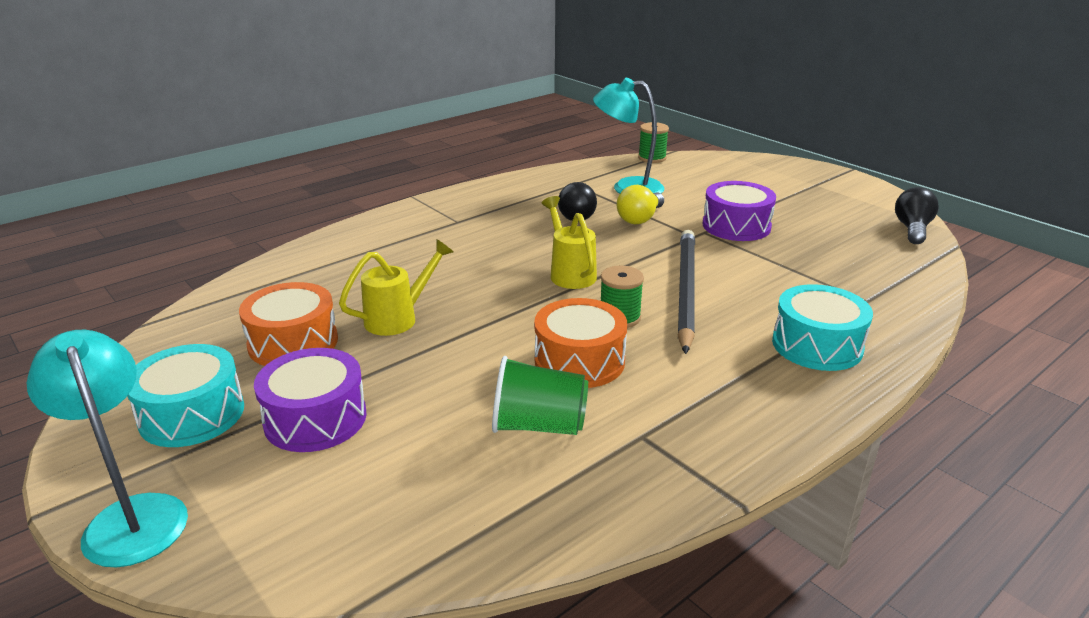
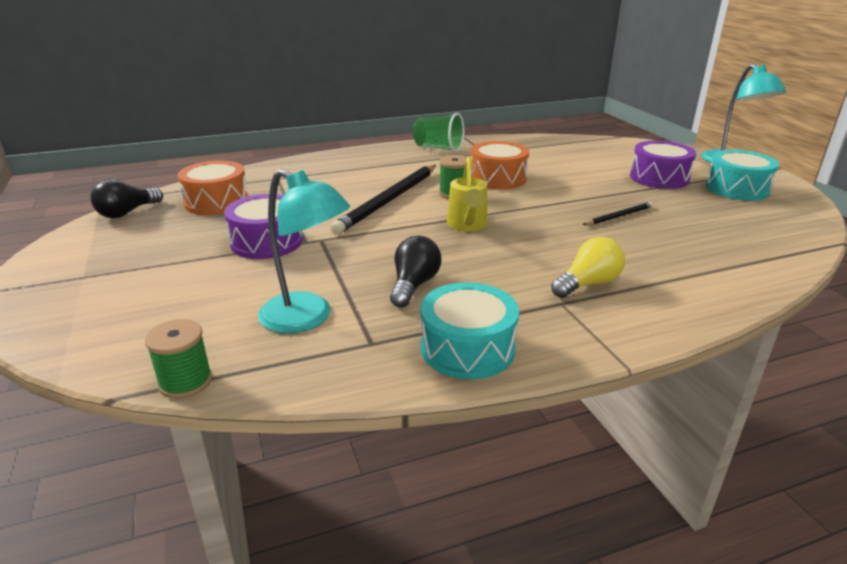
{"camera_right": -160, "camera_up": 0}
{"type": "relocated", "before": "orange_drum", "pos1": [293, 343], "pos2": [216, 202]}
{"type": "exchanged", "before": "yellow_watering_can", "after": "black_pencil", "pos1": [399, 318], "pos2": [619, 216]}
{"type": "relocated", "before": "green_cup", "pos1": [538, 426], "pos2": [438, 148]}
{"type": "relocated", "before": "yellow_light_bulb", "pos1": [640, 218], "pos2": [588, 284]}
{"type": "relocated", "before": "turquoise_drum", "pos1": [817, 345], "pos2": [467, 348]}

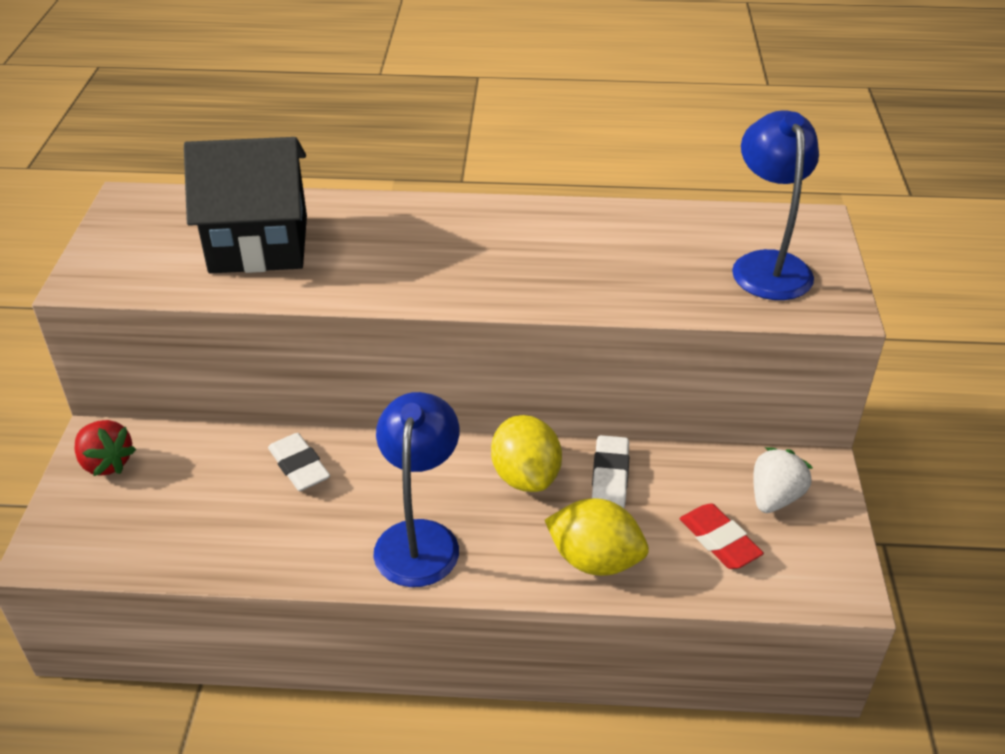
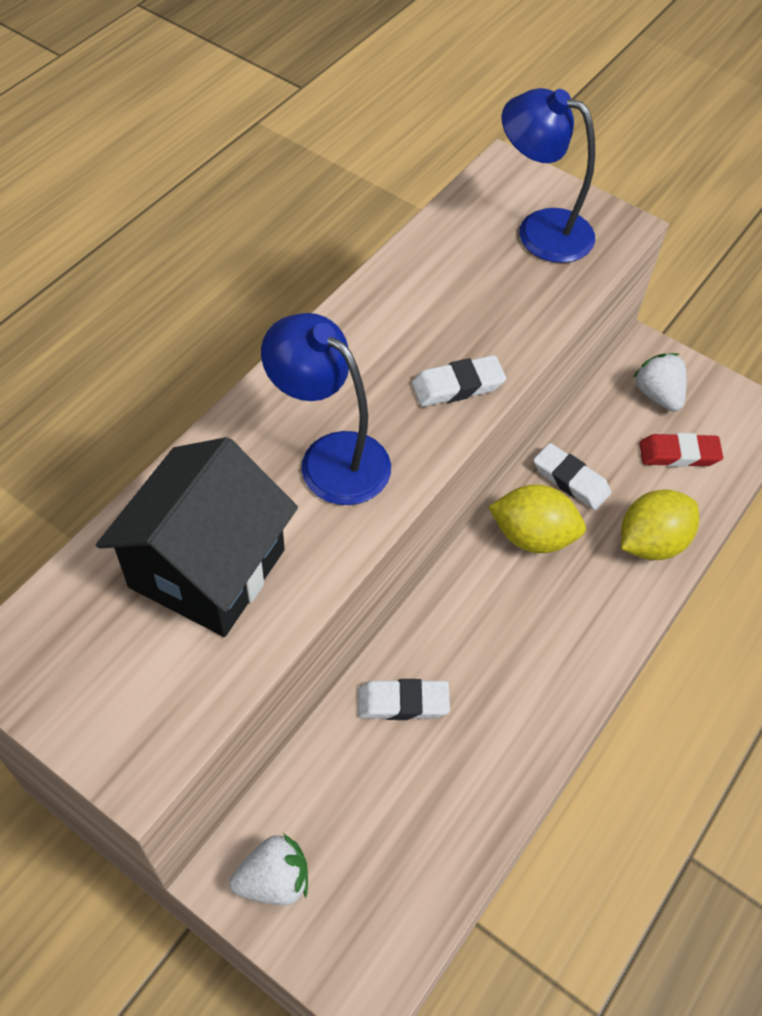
{"camera_right": -60, "camera_up": 15}
{"type": "colour", "before": "red_strawberry", "after": "white_strawberry", "pos1": [106, 463], "pos2": [274, 880]}
{"type": "relocated", "before": "blue_lamp", "pos1": [419, 538], "pos2": [330, 457]}
{"type": "appeared", "after": "white_eraser", "pos2": [457, 386]}

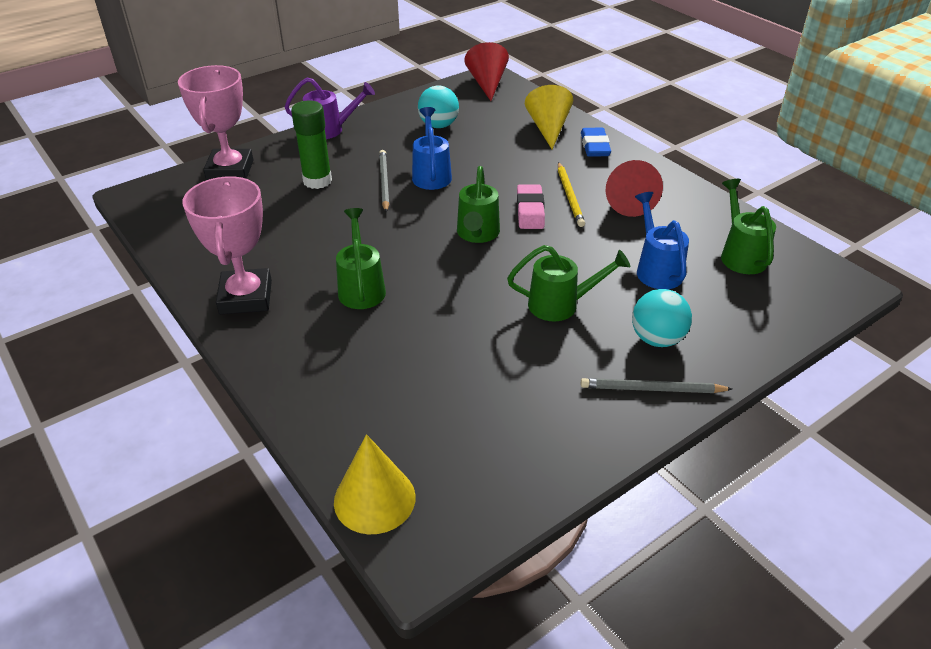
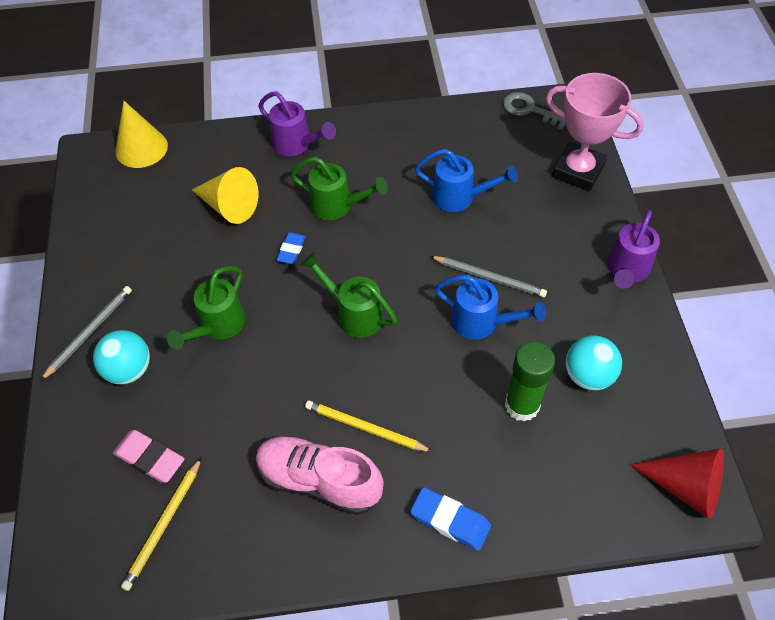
{"camera_right": 120, "camera_up": 15}
{"type": "missing", "before": "pink_trophy", "pos1": [246, 297]}
{"type": "relocated", "before": "green_glue_stick", "pos1": [317, 181], "pos2": [522, 405]}
{"type": "relocated", "before": "pink_eraser", "pos1": [530, 211], "pos2": [150, 458]}
{"type": "relocated", "before": "yellow_cone", "pos1": [548, 129], "pos2": [229, 206]}
{"type": "exchanged", "before": "red_cone", "after": "pink_shoe", "pos1": [629, 201], "pos2": [319, 481]}
{"type": "relocated", "before": "blue_watering_can", "pos1": [656, 269], "pos2": [459, 197]}
{"type": "exchanged", "before": "green_watering_can", "after": "yellow_pencil", "pos1": [740, 255], "pos2": [164, 524]}
{"type": "appeared", "after": "purple_watering_can", "pos2": [296, 144]}
{"type": "appeared", "after": "blue_eraser", "pos2": [291, 250]}
{"type": "appeared", "after": "grey_key", "pos2": [529, 110]}

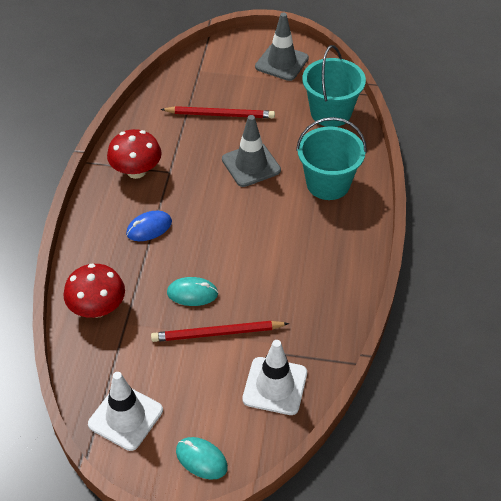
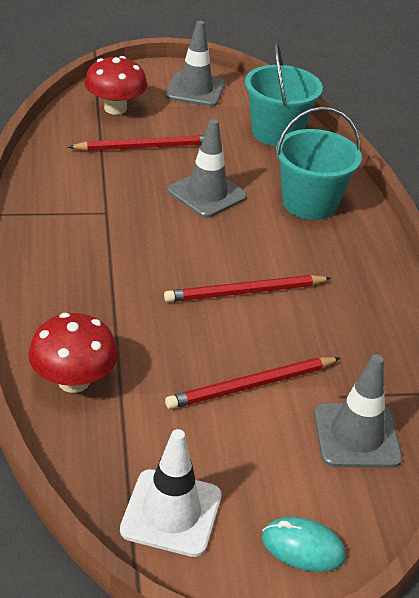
{"camera_right": -20, "camera_up": -10}
{"type": "relocated", "before": "red_mushroom", "pos1": [136, 171], "pos2": [115, 108]}
{"type": "missing", "before": "blue_mouse", "pos1": [149, 228]}
{"type": "missing", "before": "turquoise_mouse", "pos1": [192, 293]}
{"type": "colour", "before": "white_traffic_cone", "after": "grey_traffic_cone", "pos1": [275, 386], "pos2": [356, 436]}
{"type": "appeared", "after": "red_pencil", "pos2": [245, 292]}

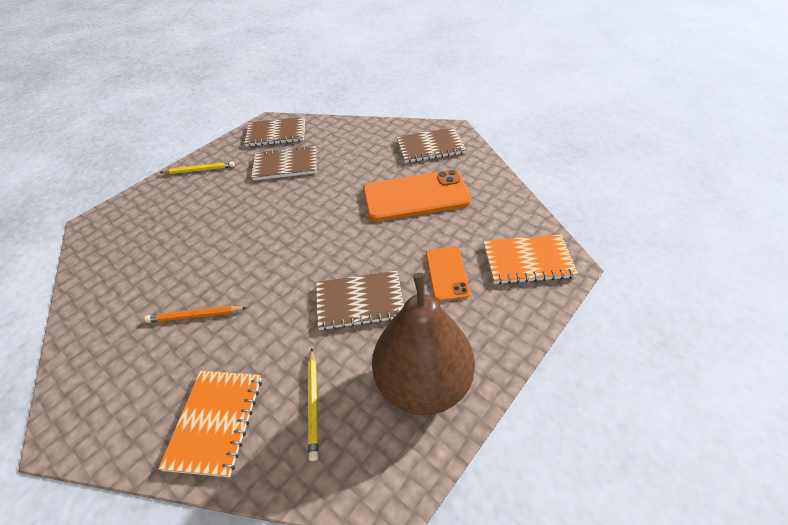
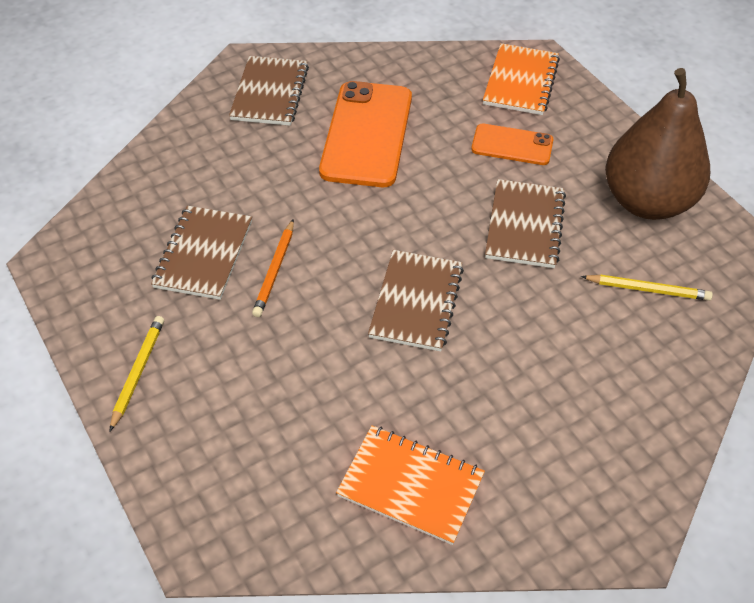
{"camera_right": -75, "camera_up": 5}
{"type": "relocated", "before": "orange_pencil", "pos1": [195, 315], "pos2": [274, 271]}
{"type": "relocated", "before": "orange_notebook", "pos1": [215, 422], "pos2": [410, 485]}
{"type": "relocated", "before": "brown_notebook", "pos1": [276, 133], "pos2": [416, 302]}

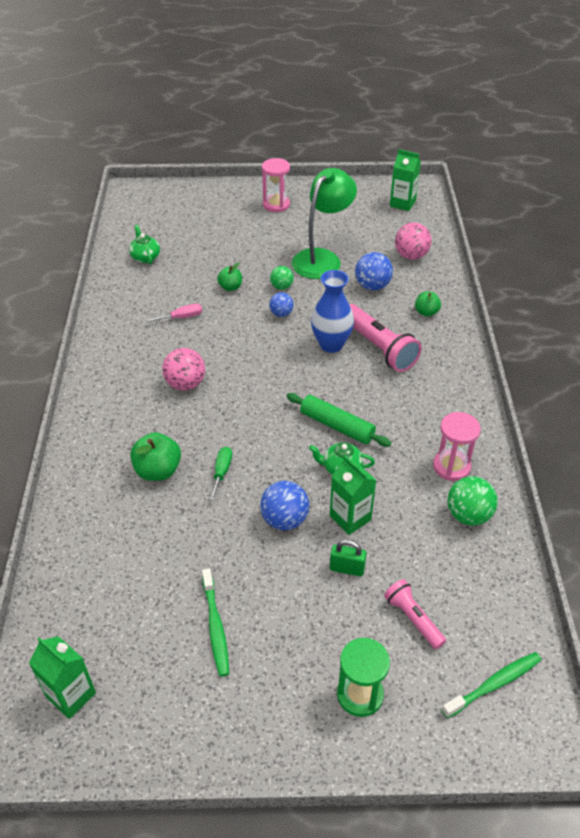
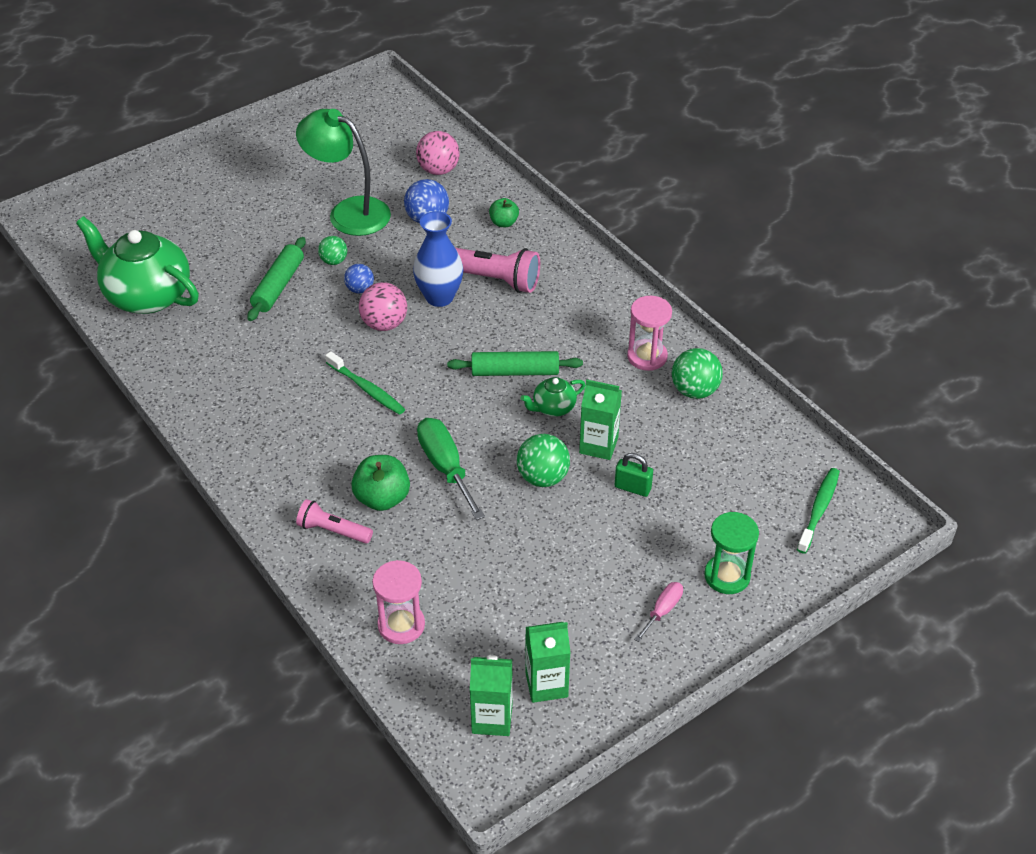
{"camera_right": -35, "camera_up": 0}
{"type": "size", "before": "green_teapot", "pos1": [145, 257], "pos2": [147, 295], "scale": 2.23}
{"type": "relocated", "before": "pink_screwdriver", "pos1": [182, 317], "pos2": [662, 611]}
{"type": "relocated", "before": "pink_ball", "pos1": [185, 384], "pos2": [384, 324]}
{"type": "relocated", "before": "green_toothbrush", "pos1": [215, 627], "pos2": [367, 389]}
{"type": "size", "before": "green_screwdriver", "pos1": [222, 472], "pos2": [445, 467], "scale": 1.83}
{"type": "exchanged", "before": "green_apple", "after": "green_rolling_pin", "pos1": [230, 287], "pos2": [278, 286]}
{"type": "colour", "before": "blue_ball", "after": "green_ball", "pos1": [284, 520], "pos2": [543, 477]}
{"type": "relocated", "before": "pink_hourglass", "pos1": [276, 204], "pos2": [401, 625]}
{"type": "spun", "before": "green_lamp", "pos1": [322, 258], "pos2": [348, 212], "turn": -60}
{"type": "spun", "before": "green_padlock", "pos1": [347, 568], "pos2": [632, 488], "turn": 45}
{"type": "relocated", "before": "pink_flashlight", "pos1": [413, 619], "pos2": [333, 531]}
{"type": "relocated", "before": "green_carton", "pos1": [402, 203], "pos2": [546, 684]}

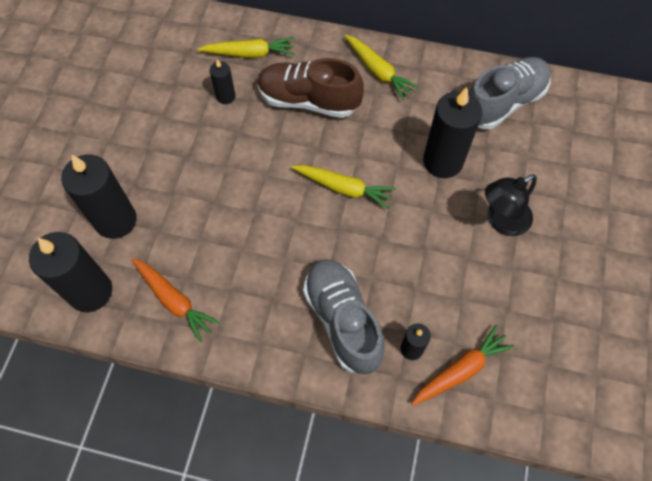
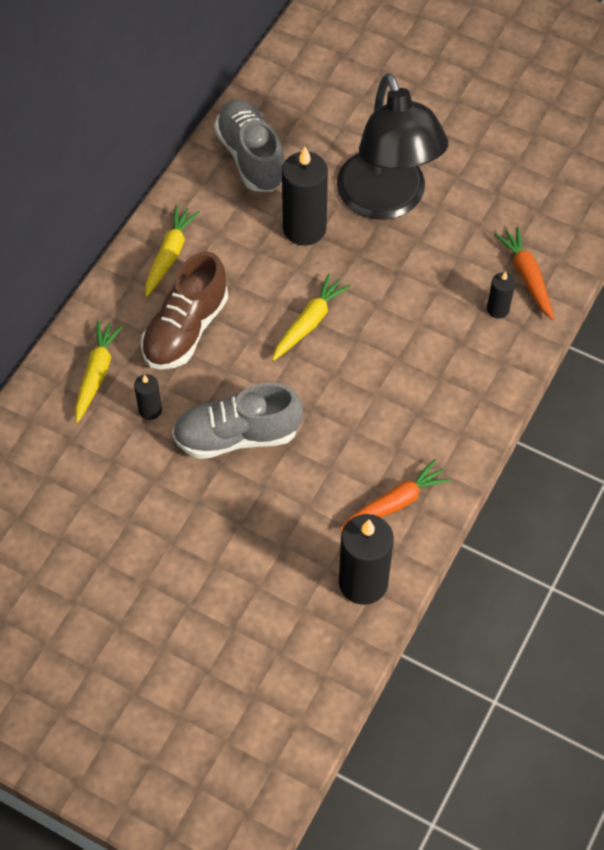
{"camera_right": -75, "camera_up": -5}
{"type": "missing", "before": "black_candle", "pos1": [116, 220]}
{"type": "relocated", "before": "grey_shoe", "pos1": [343, 320], "pos2": [237, 436]}
{"type": "spun", "before": "yellow_carrot", "pos1": [378, 71], "pos2": [169, 255], "turn": -45}
{"type": "size", "before": "black_lamp", "pos1": [501, 221], "pos2": [387, 201], "scale": 1.93}

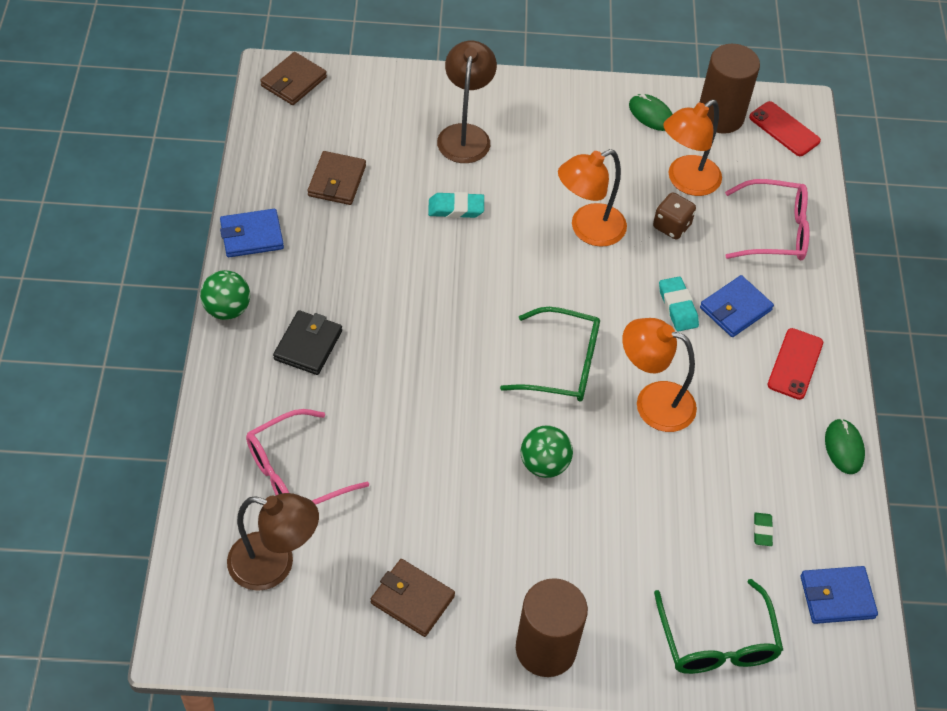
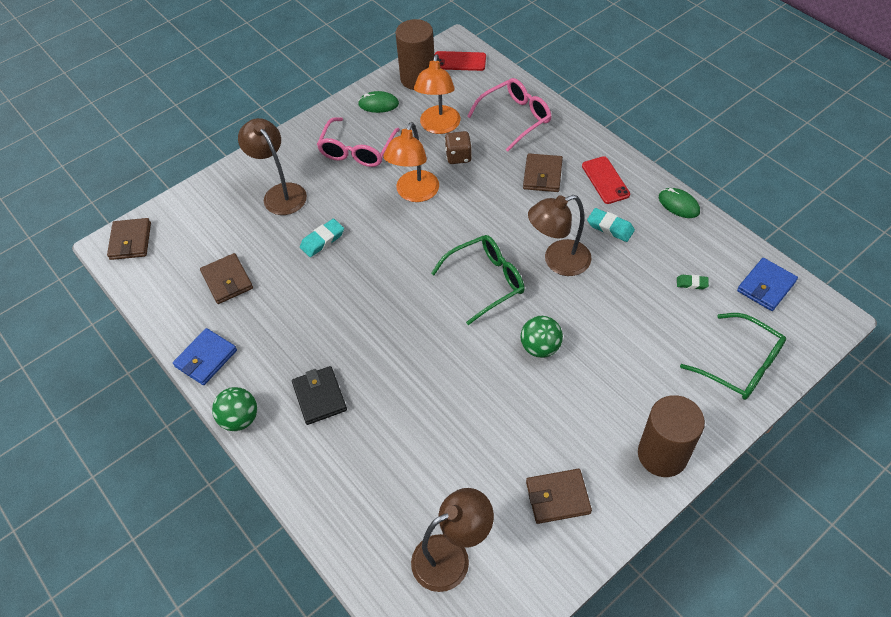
{"camera_right": -35, "camera_up": 0}
{"type": "relocated", "before": "pink_glasses", "pos1": [295, 474], "pos2": [357, 151]}
{"type": "colour", "before": "orange_lamp", "after": "brown_lamp", "pos1": [653, 402], "pos2": [558, 261]}
{"type": "relocated", "before": "turquoise_eraser", "pos1": [677, 307], "pos2": [610, 227]}
{"type": "colour", "before": "blue_wallet", "after": "brown_wallet", "pos1": [735, 309], "pos2": [542, 175]}
{"type": "spun", "before": "green_eraser", "pos1": [762, 531], "pos2": [692, 283], "turn": -45}

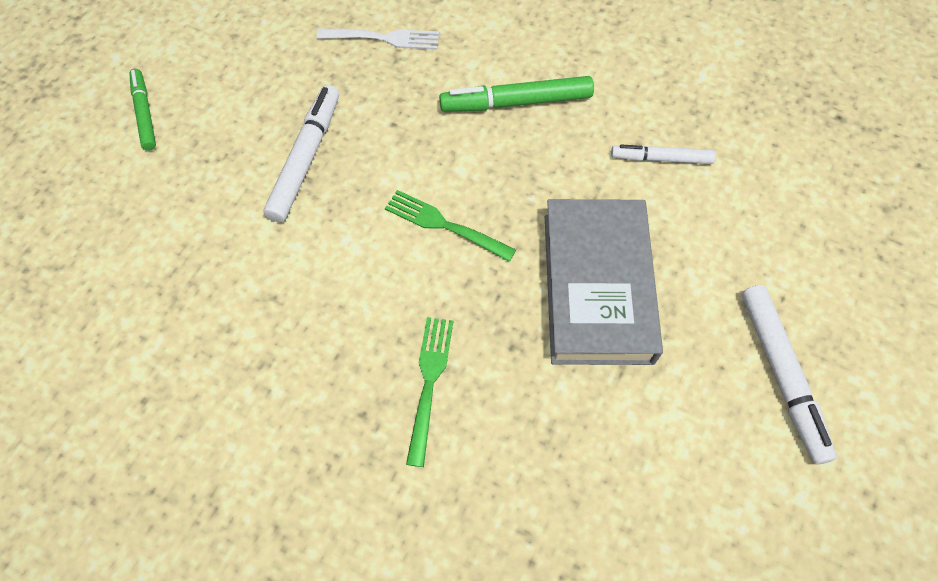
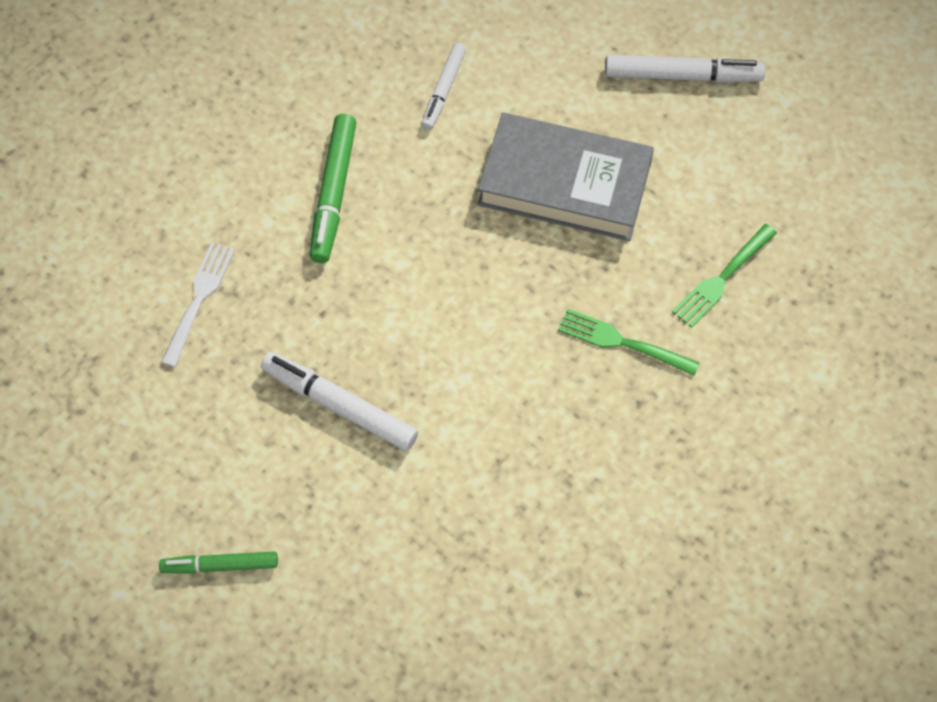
{"camera_right": -75, "camera_up": 0}
{"type": "relocated", "before": "green_fork", "pos1": [445, 225], "pos2": [722, 277]}

